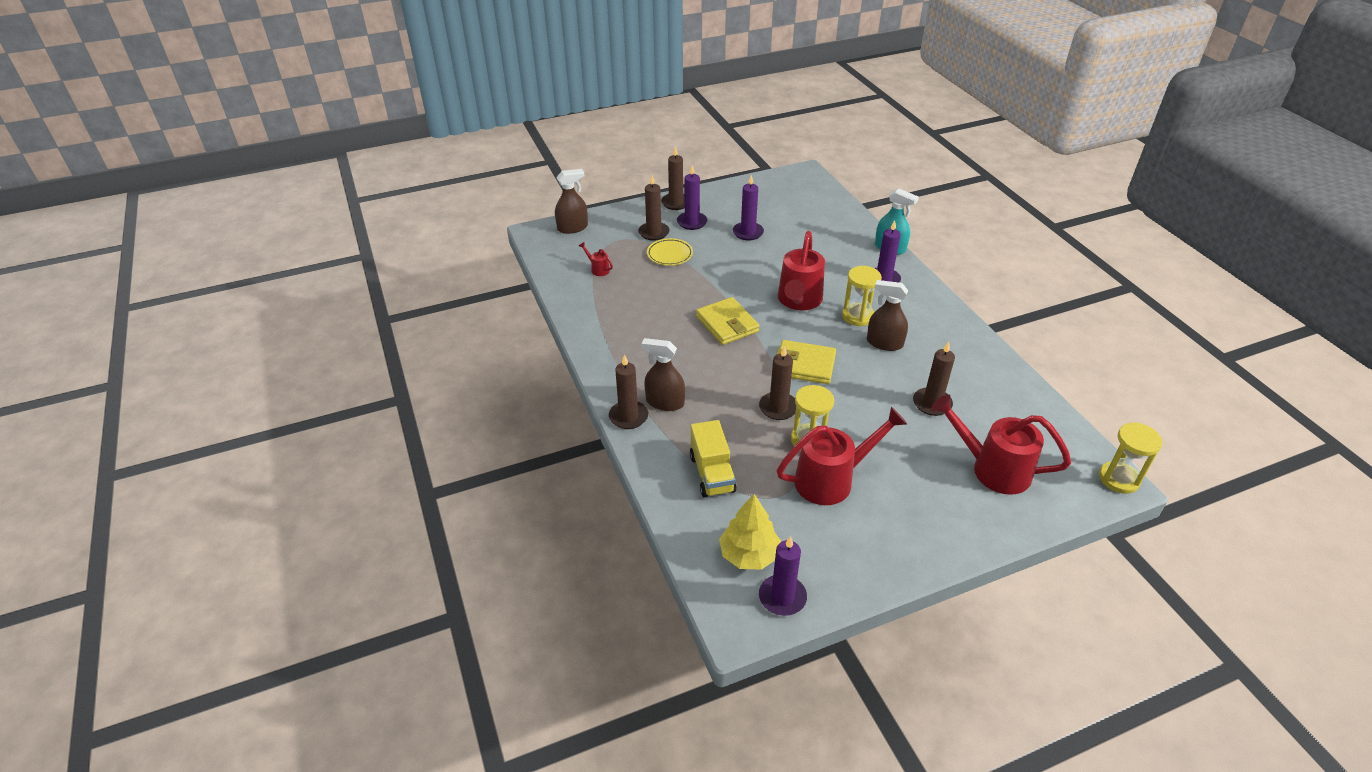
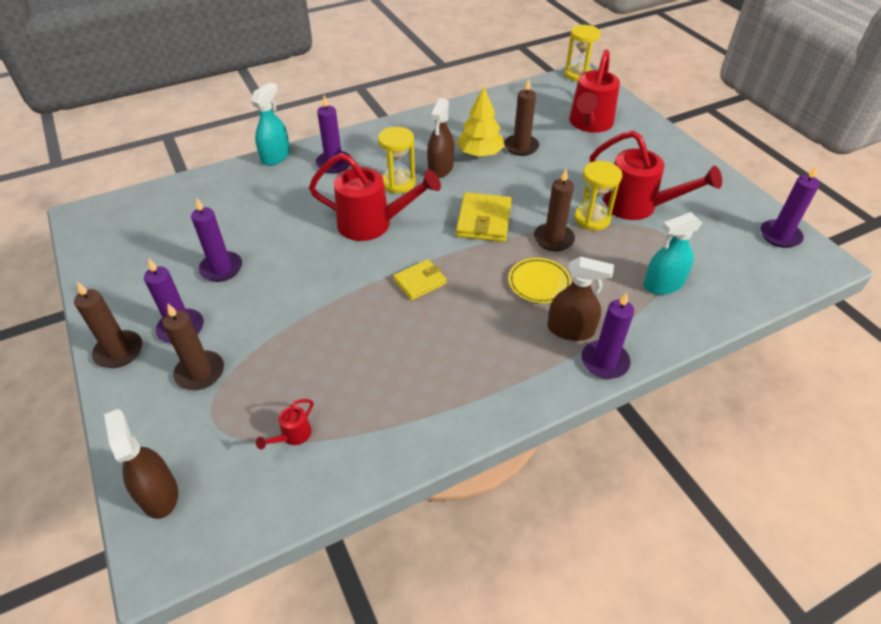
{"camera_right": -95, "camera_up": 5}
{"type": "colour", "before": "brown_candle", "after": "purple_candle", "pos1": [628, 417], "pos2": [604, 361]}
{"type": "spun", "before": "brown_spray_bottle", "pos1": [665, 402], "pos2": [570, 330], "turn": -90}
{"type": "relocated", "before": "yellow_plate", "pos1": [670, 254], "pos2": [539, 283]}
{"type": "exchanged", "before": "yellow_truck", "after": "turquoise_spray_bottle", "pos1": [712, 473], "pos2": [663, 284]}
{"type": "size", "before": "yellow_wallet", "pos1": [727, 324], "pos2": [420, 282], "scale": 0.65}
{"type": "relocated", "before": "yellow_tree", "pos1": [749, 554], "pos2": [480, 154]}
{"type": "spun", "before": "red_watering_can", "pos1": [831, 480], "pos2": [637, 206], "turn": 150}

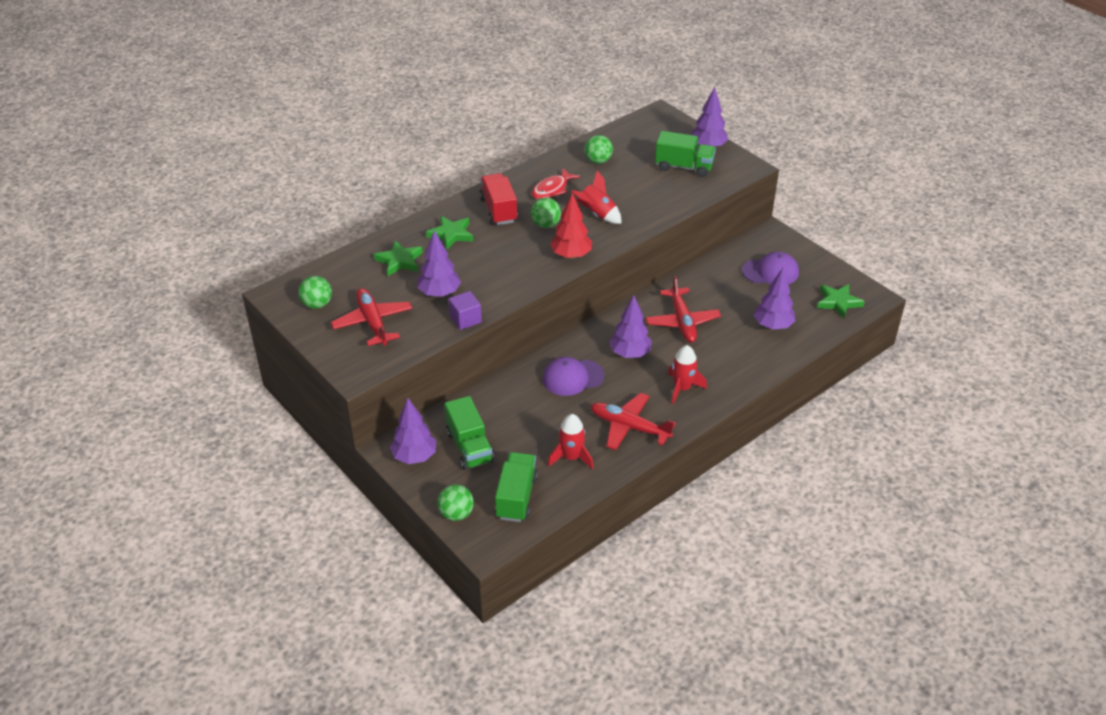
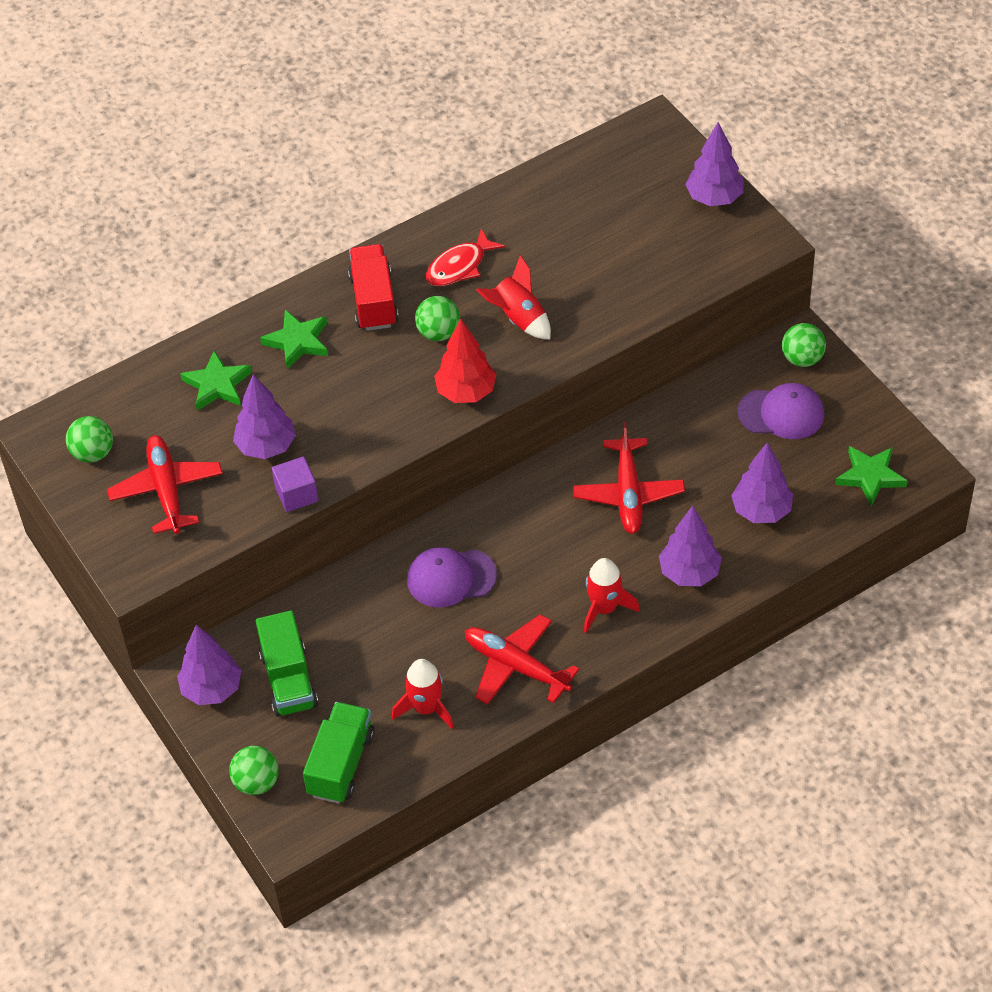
{"camera_right": 10, "camera_up": 10}
{"type": "relocated", "before": "green_ball", "pos1": [598, 161], "pos2": [802, 359]}
{"type": "relocated", "before": "purple_tree", "pos1": [630, 353], "pos2": [689, 573]}
{"type": "missing", "before": "green_truck", "pos1": [684, 167]}

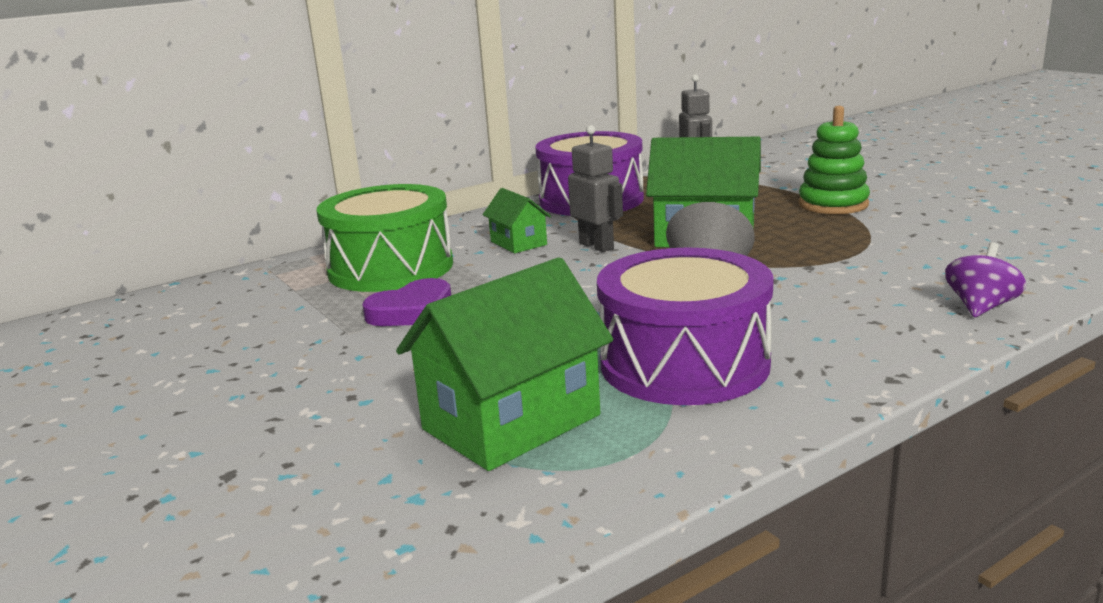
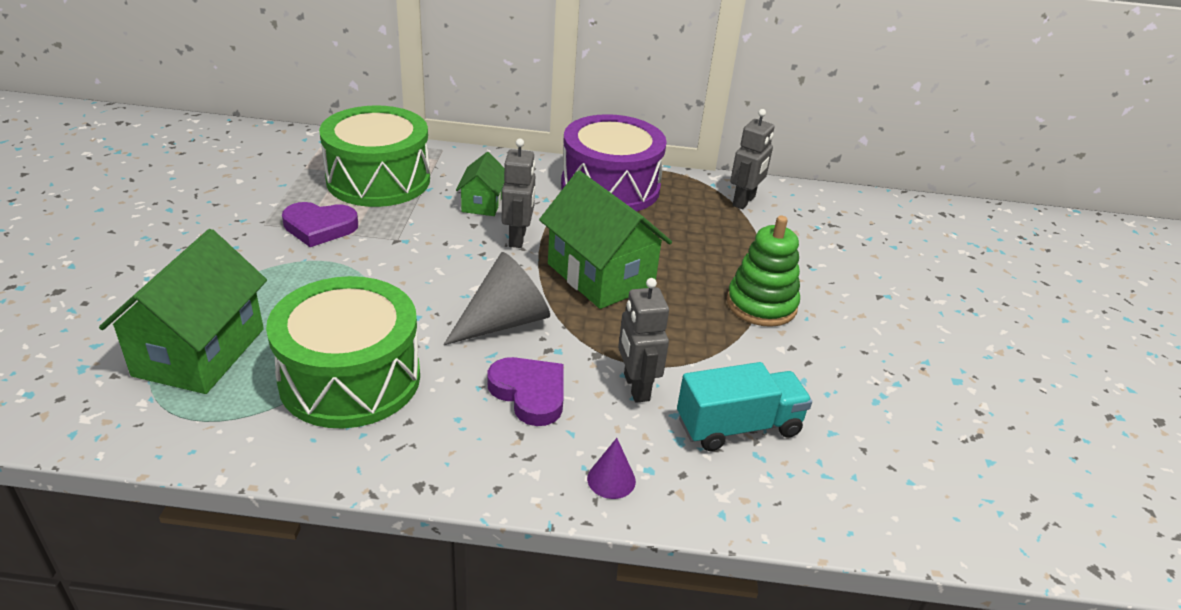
{"camera_right": 35, "camera_up": 15}
{"type": "spun", "before": "green_house", "pos1": [511, 422], "pos2": [200, 352], "turn": -75}
{"type": "colour", "before": "purple_drum", "after": "green_drum", "pos1": [684, 364], "pos2": [350, 378]}
{"type": "exchanged", "before": "purple_spinning_top", "after": "purple_cone", "pos1": [980, 307], "pos2": [611, 479]}
{"type": "appeared", "after": "purple_heart", "pos2": [529, 393]}
{"type": "appeared", "after": "grey_robot", "pos2": [636, 387]}
{"type": "appeared", "after": "turquoise_truck", "pos2": [738, 426]}

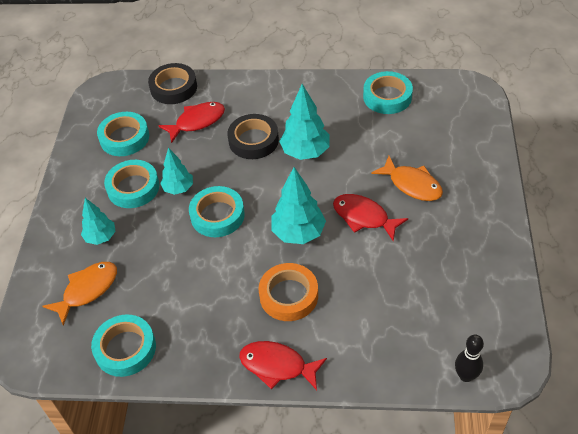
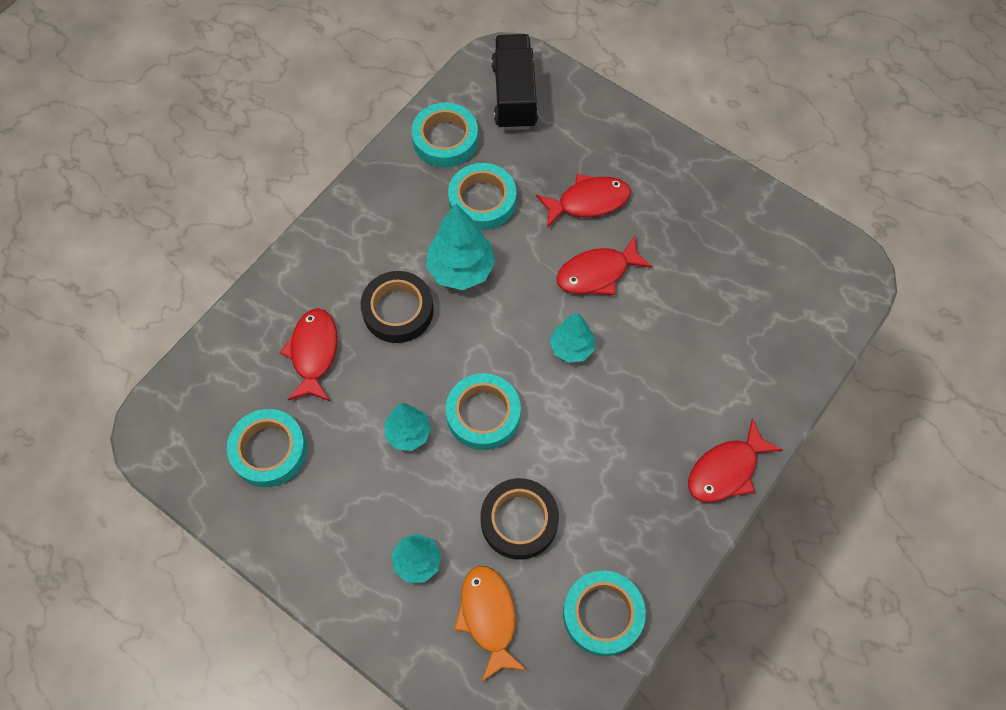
{"camera_right": -60, "camera_up": 15}
{"type": "relocated", "before": "turquoise_tape", "pos1": [133, 188], "pos2": [482, 201]}
{"type": "relocated", "before": "black_tape", "pos1": [173, 88], "pos2": [519, 521]}
{"type": "missing", "before": "orange_tape", "pos1": [289, 295]}
{"type": "size", "before": "turquoise_tree", "pos1": [298, 233], "pos2": [571, 348], "scale": 0.64}
{"type": "colour", "before": "orange_fish", "after": "red_fish", "pos1": [412, 184], "pos2": [588, 202]}
{"type": "missing", "before": "black_bowling_pin", "pos1": [465, 376]}
{"type": "appeared", "after": "black_truck", "pos2": [514, 95]}

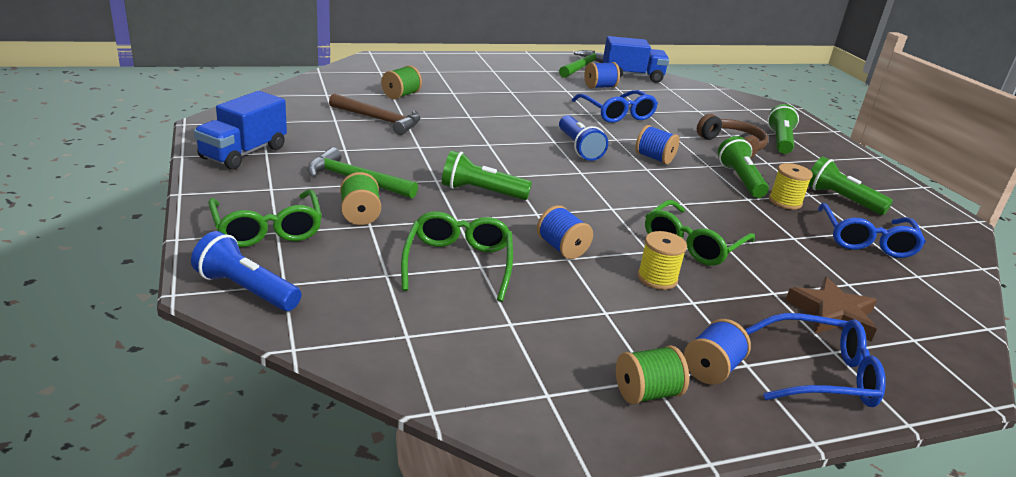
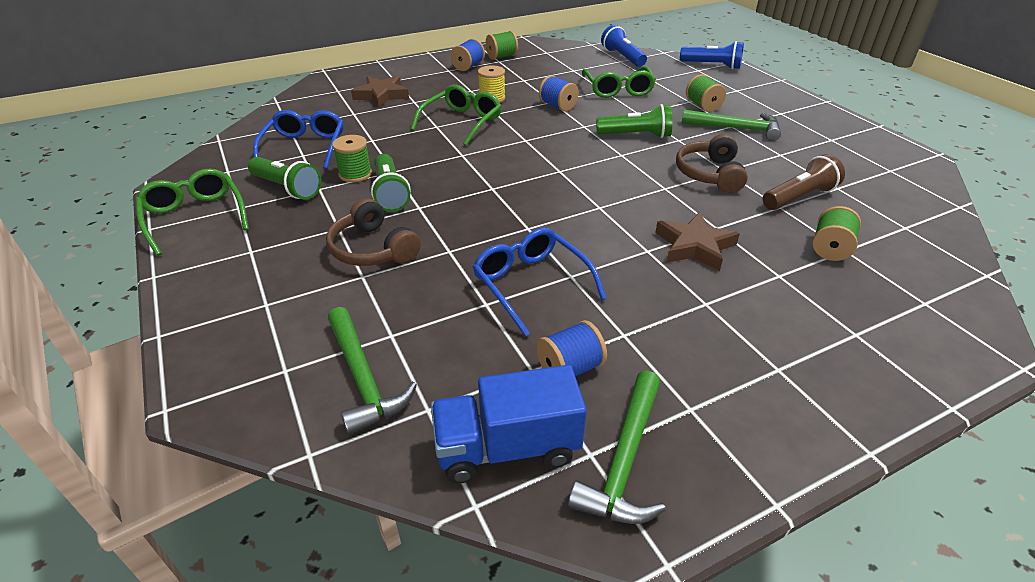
{"camera_right": 175, "camera_up": 10}
{"type": "missing", "before": "blue_truck", "pos1": [244, 153]}
{"type": "relocated", "before": "green_glasses", "pos1": [267, 228], "pos2": [195, 217]}
{"type": "exchanged", "before": "brown_hammer", "after": "brown_flashlight", "pos1": [379, 120], "pos2": [799, 197]}
{"type": "relocated", "before": "blue_flashlight", "pos1": [579, 148], "pos2": [622, 57]}
{"type": "missing", "before": "blue_spool", "pos1": [654, 158]}
{"type": "missing", "before": "blue_glasses", "pos1": [820, 374]}
{"type": "missing", "before": "green_flashlight", "pos1": [780, 141]}
{"type": "colour", "before": "yellow_spool", "after": "green_spool", "pos1": [785, 202], "pos2": [355, 174]}
{"type": "appeared", "after": "green_hammer", "pos2": [363, 379]}
{"type": "appeared", "after": "brown_star", "pos2": [694, 246]}
{"type": "appeared", "after": "brown_headphones", "pos2": [709, 174]}

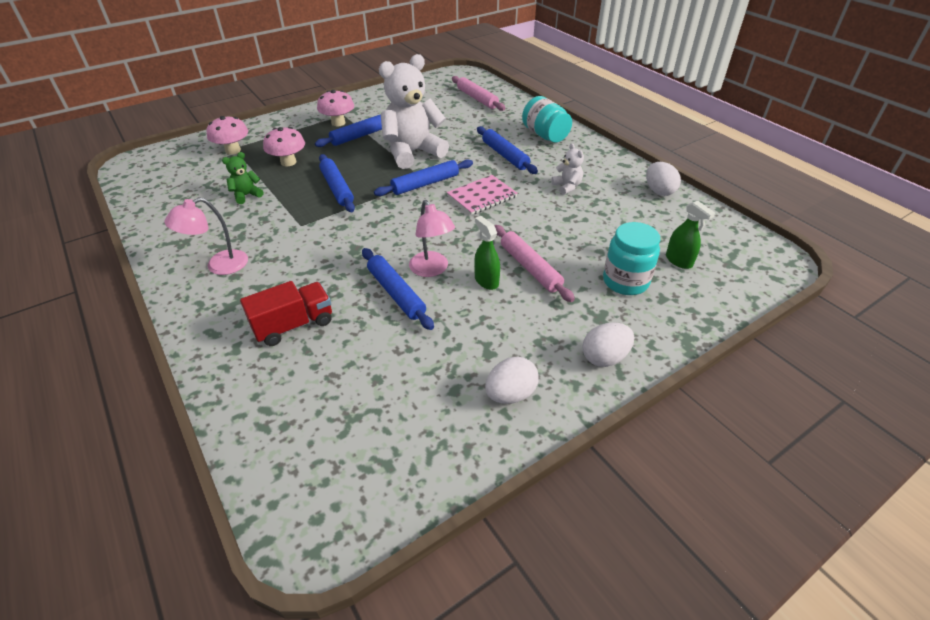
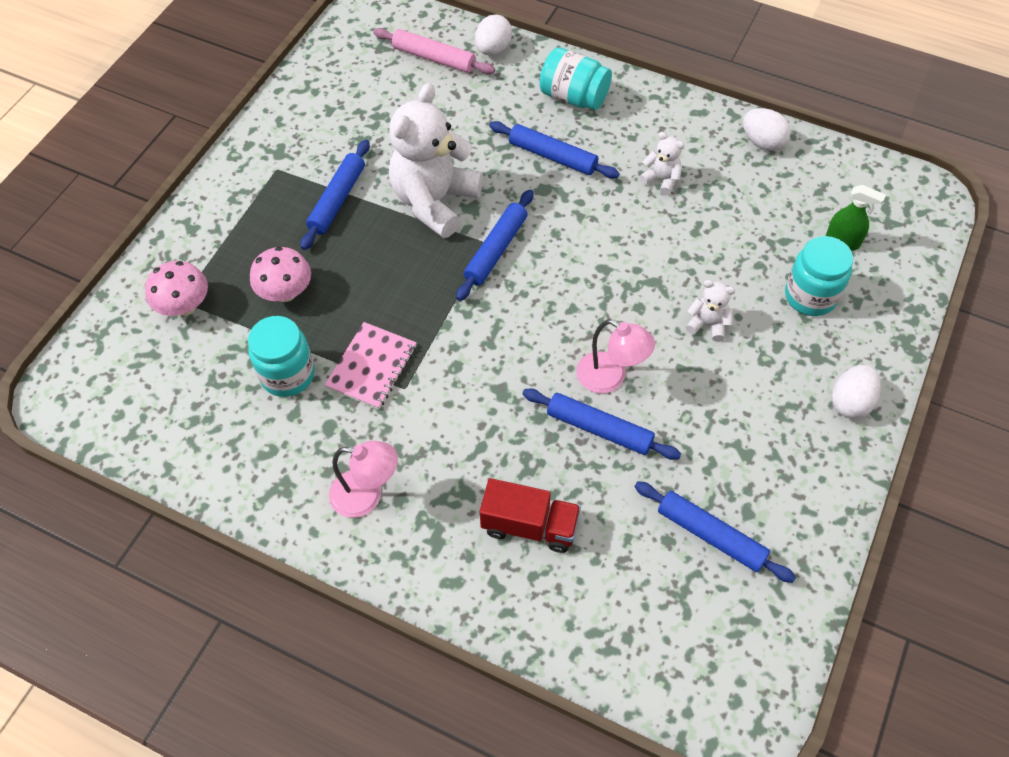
{"camera_right": -30, "camera_up": 15}
{"type": "spun", "before": "pink_lamp", "pos1": [219, 266], "pos2": [367, 495], "turn": -105}
{"type": "exchanged", "before": "green_teddy_bear", "after": "turquoise_jar", "pos1": [246, 195], "pos2": [287, 375]}
{"type": "spun", "before": "red_truck", "pos1": [293, 325], "pos2": [529, 526], "turn": 75}
{"type": "missing", "before": "pink_mushroom", "pos1": [338, 123]}
{"type": "relocated", "before": "blue_rolling_pin", "pos1": [337, 188], "pos2": [711, 535]}
{"type": "relocated", "before": "pink_notebook", "pos1": [482, 196], "pos2": [372, 367]}
{"type": "missing", "before": "green_spray_bottle", "pos1": [486, 281]}
{"type": "relocated", "before": "white_egg", "pos1": [510, 394], "pos2": [493, 49]}
{"type": "exchanged", "before": "pink_rolling_pin", "after": "white_teddy_bear", "pos1": [530, 268], "pos2": [708, 324]}

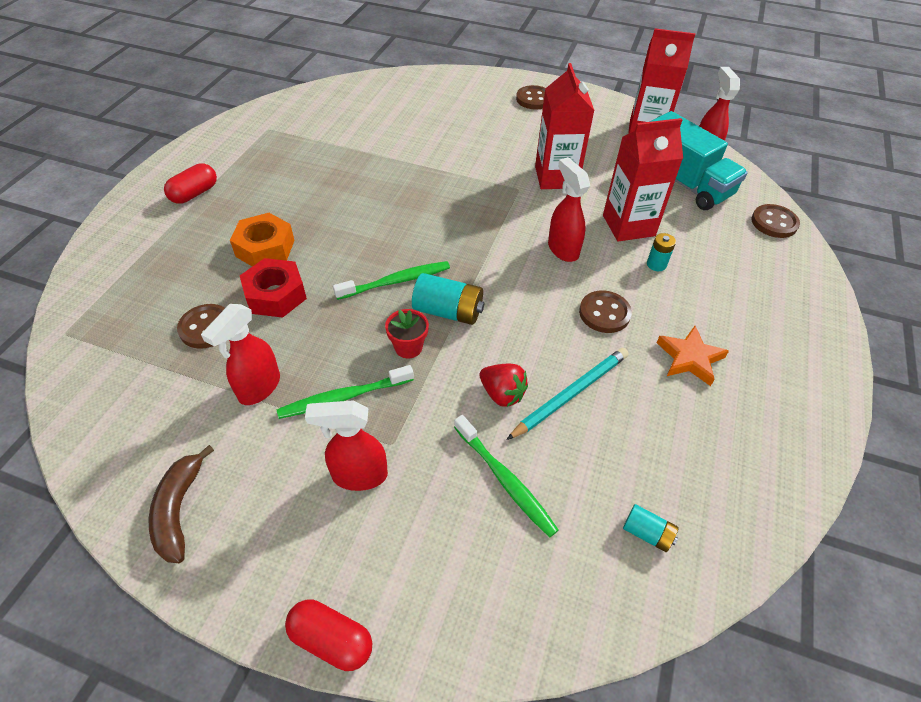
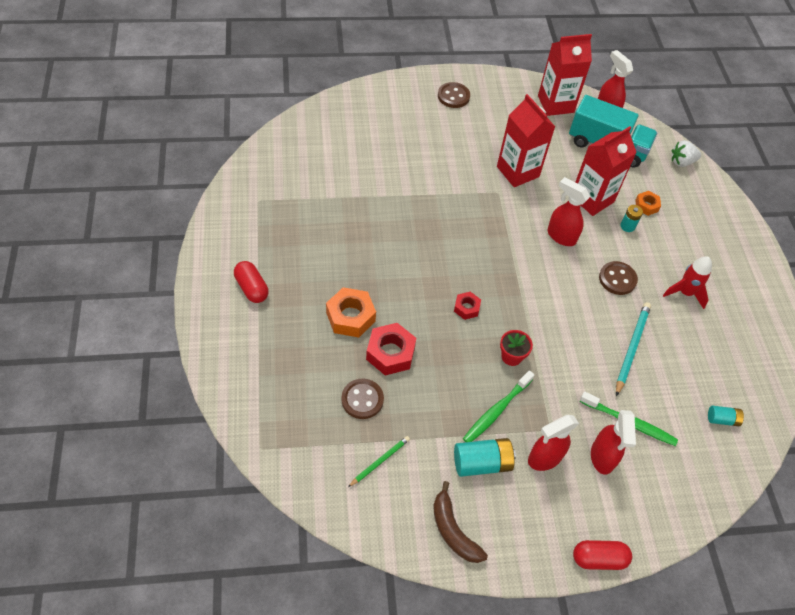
{"camera_right": -30, "camera_up": 5}
{"type": "spun", "before": "red_capsule", "pos1": [194, 193], "pos2": [251, 288], "turn": -45}
{"type": "relocated", "before": "red_spray_bottle", "pos1": [259, 388], "pos2": [602, 457]}
{"type": "exchanged", "before": "green_toothbrush", "after": "red_nut", "pos1": [395, 281], "pos2": [466, 308]}
{"type": "relocated", "before": "turquoise_battery", "pos1": [448, 311], "pos2": [482, 463]}
{"type": "missing", "before": "red_strawberry", "pos1": [502, 394]}
{"type": "exchanged", "before": "orange_star", "after": "red_rocket", "pos1": [689, 358], "pos2": [685, 293]}
{"type": "exchanged", "before": "brown_button", "after": "white_strawberry", "pos1": [774, 223], "pos2": [682, 162]}
{"type": "appeared", "after": "green_pencil", "pos2": [380, 461]}
{"type": "appeared", "after": "orange_nut", "pos2": [646, 206]}

